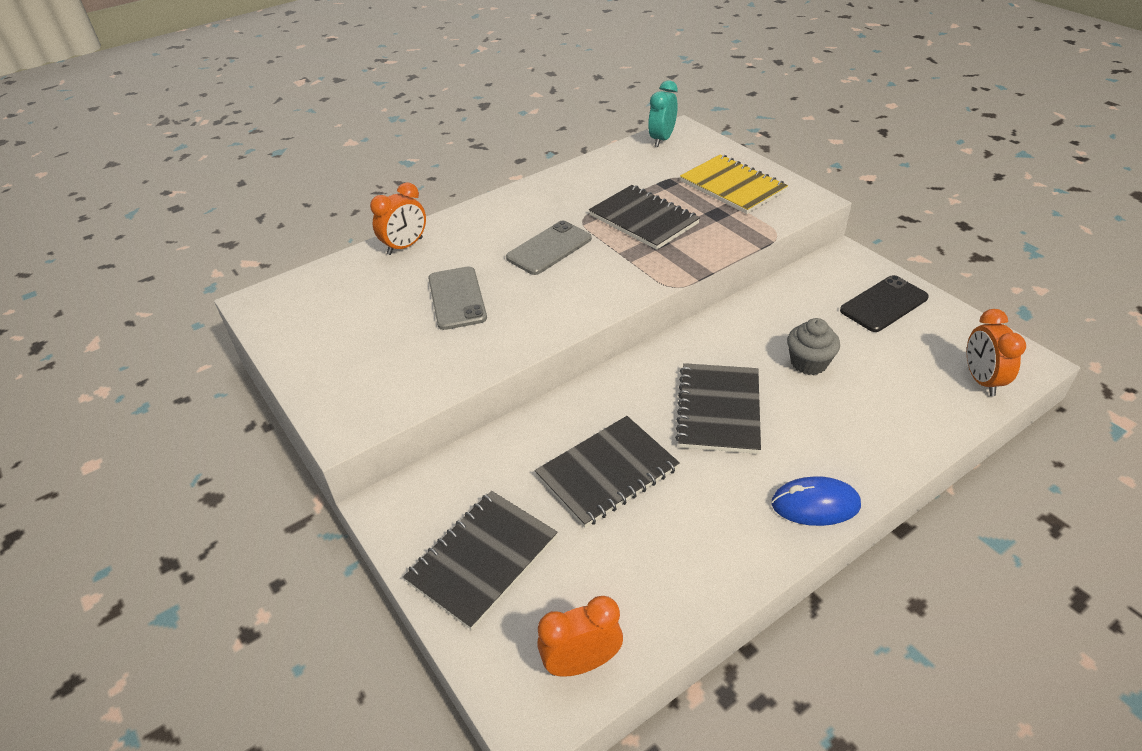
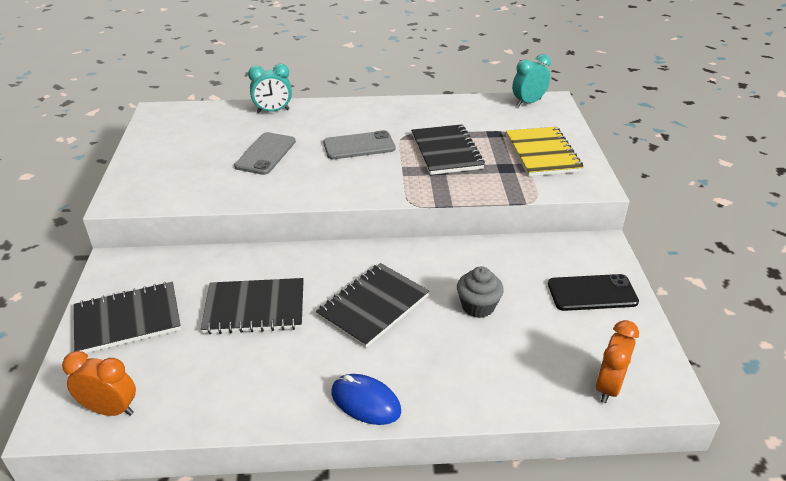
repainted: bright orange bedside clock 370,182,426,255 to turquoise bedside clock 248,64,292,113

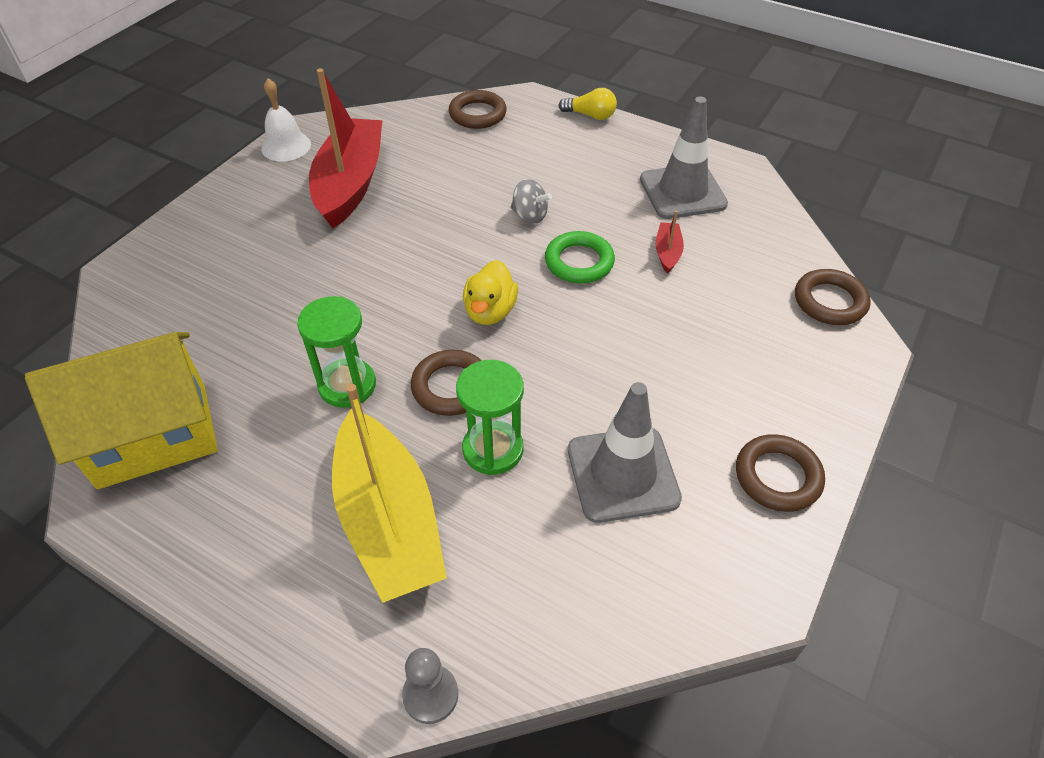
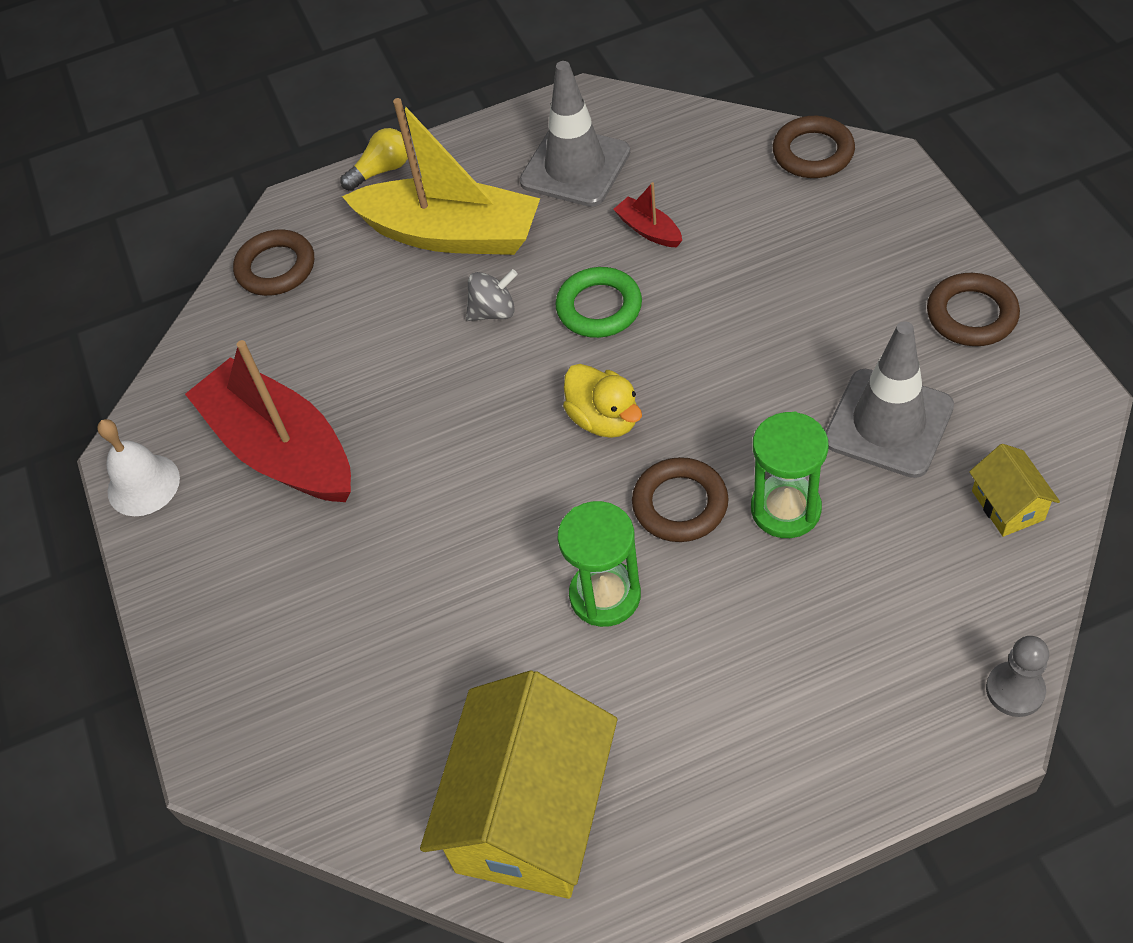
new: bright yellow house 969,444,1060,537
shifted: bright yellow toy boat 332,384,447,603 to 342,98,540,255

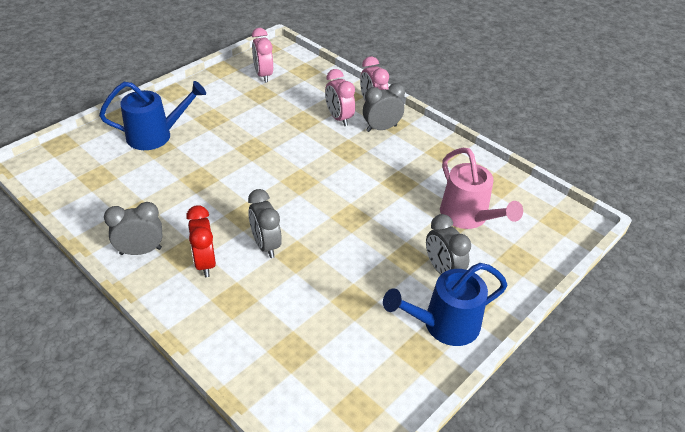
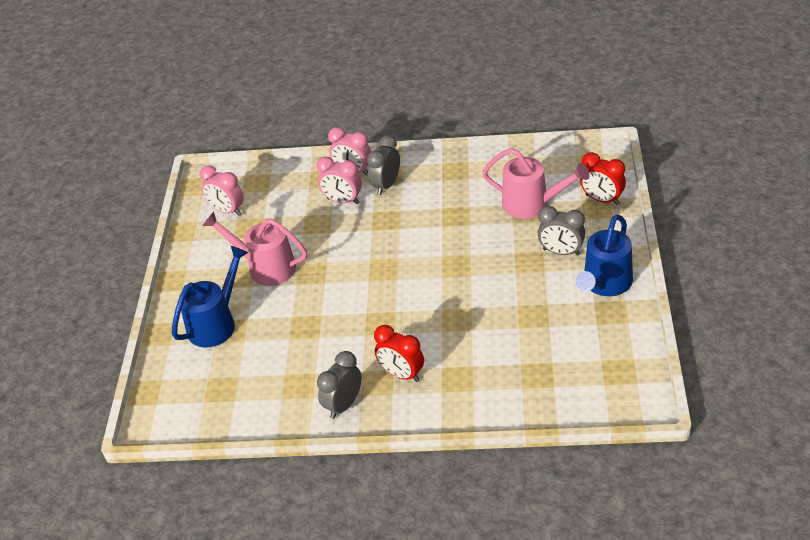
gone: ash-grey bedside clock 248,189,282,258
new: crimson bedside clock 580,152,626,205; rose-pink watering can 203,211,307,286

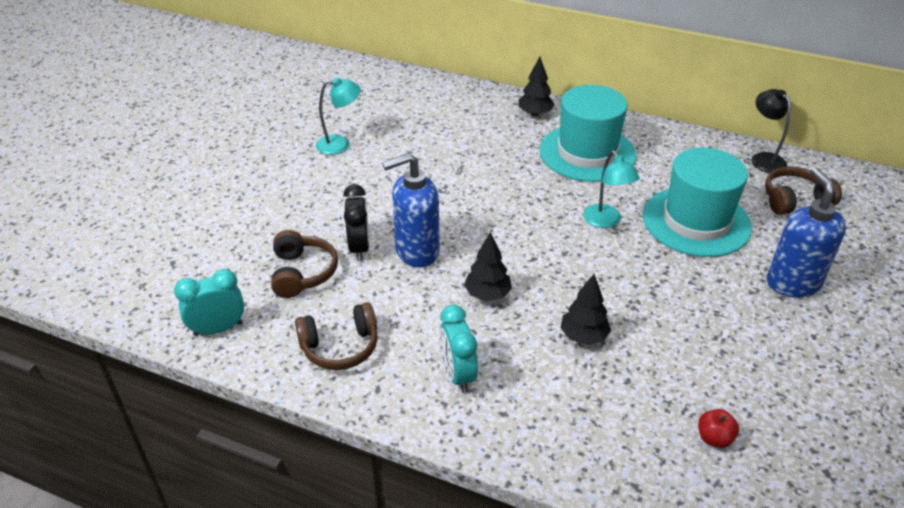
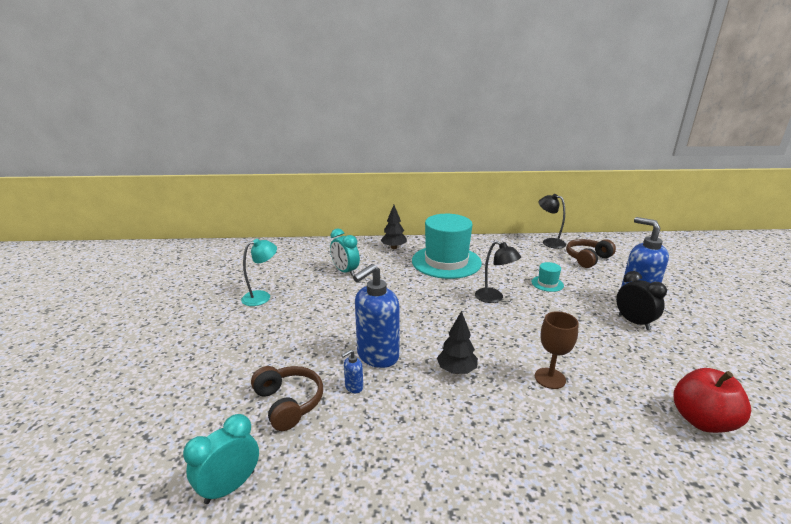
gone: russet over-ear headphones 295,302,378,370
new: blue pump bottle 341,350,363,393
shifted: jet-black bedside clock 343,184,369,261 to 616,271,667,330; turquoise bedside clock 439,305,478,393 to 330,229,360,276
swapped: jet-black toy tree 560,274,611,345 to russet goblet 535,311,579,389
repainted: turquoise desk lamp 583,151,640,228 to jet-black desk lamp 475,241,521,303
scaled: turquoise tall hat 643,148,752,257 = 532,262,564,292 x0.41; crimson apple 698,409,739,448 = 674,368,751,433 x1.94

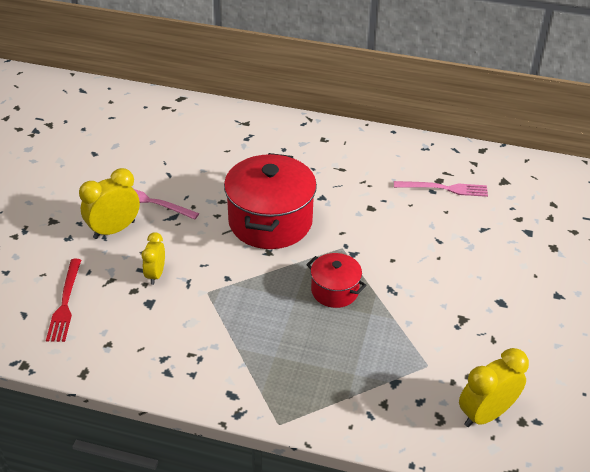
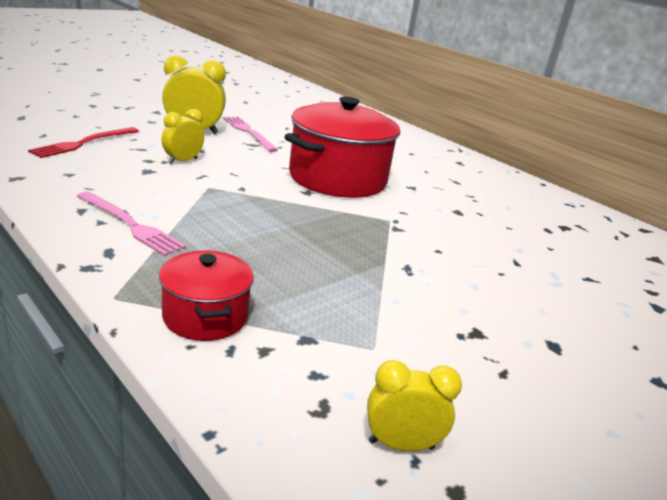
shifted: rose-pink fork 394,181,488,197 to 77,192,186,256; crimson stockpot 306,253,367,308 to 159,250,254,341
scaled: bright yellow bedside clock 459,348,529,427 = 367,360,462,451 x0.63

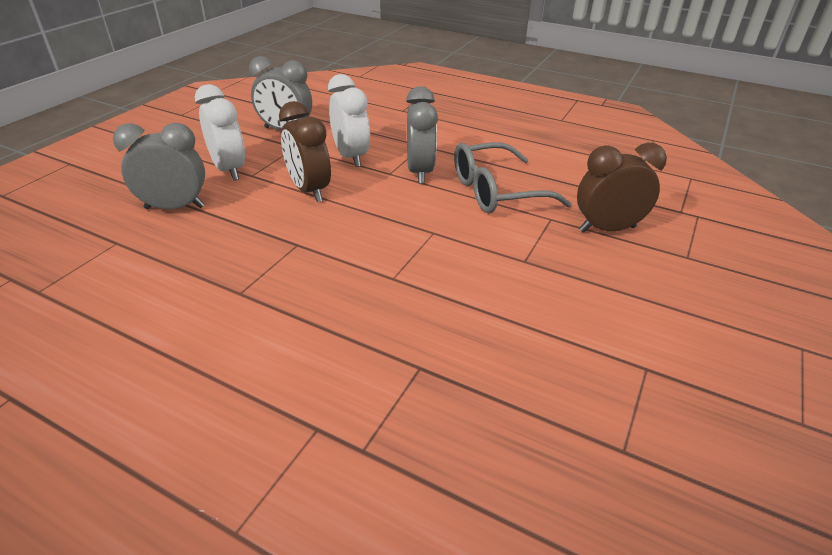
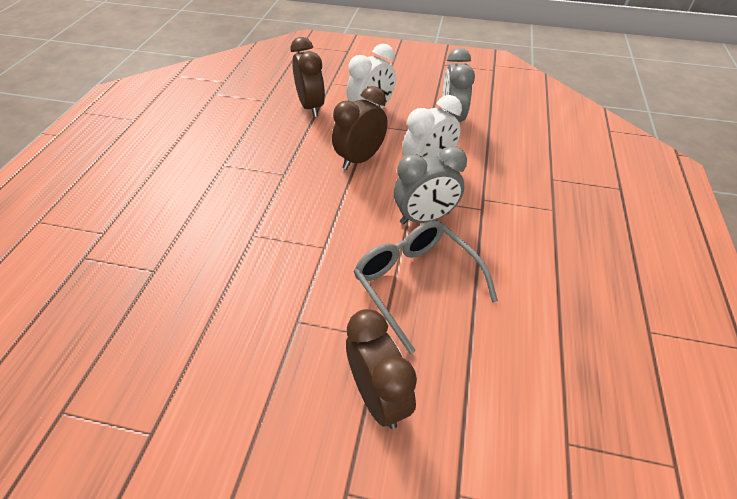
repainted: ash-grey bedside clock 113,123,205,209 to russet bedside clock 291,37,325,117

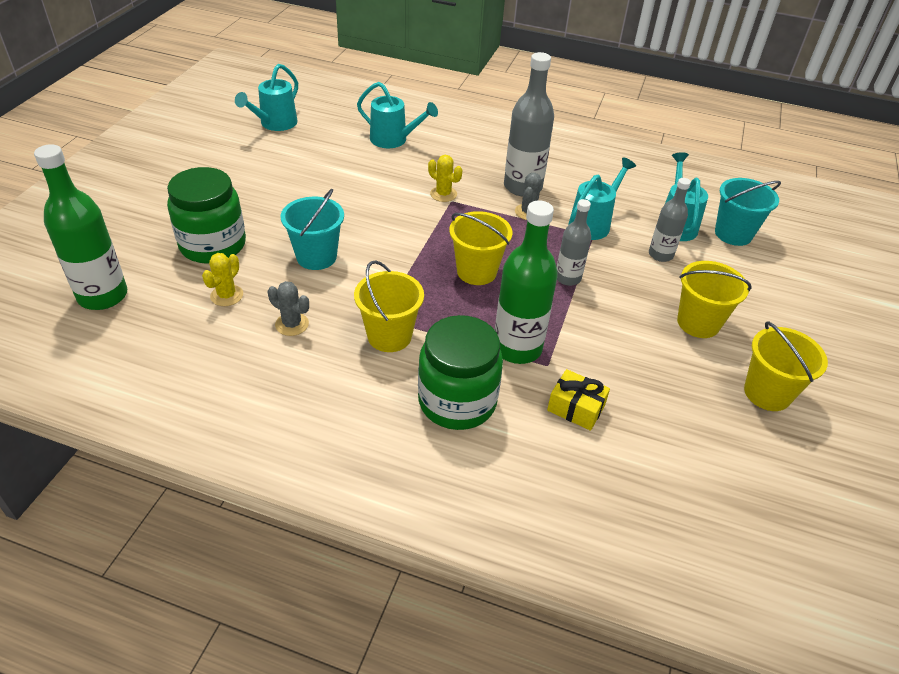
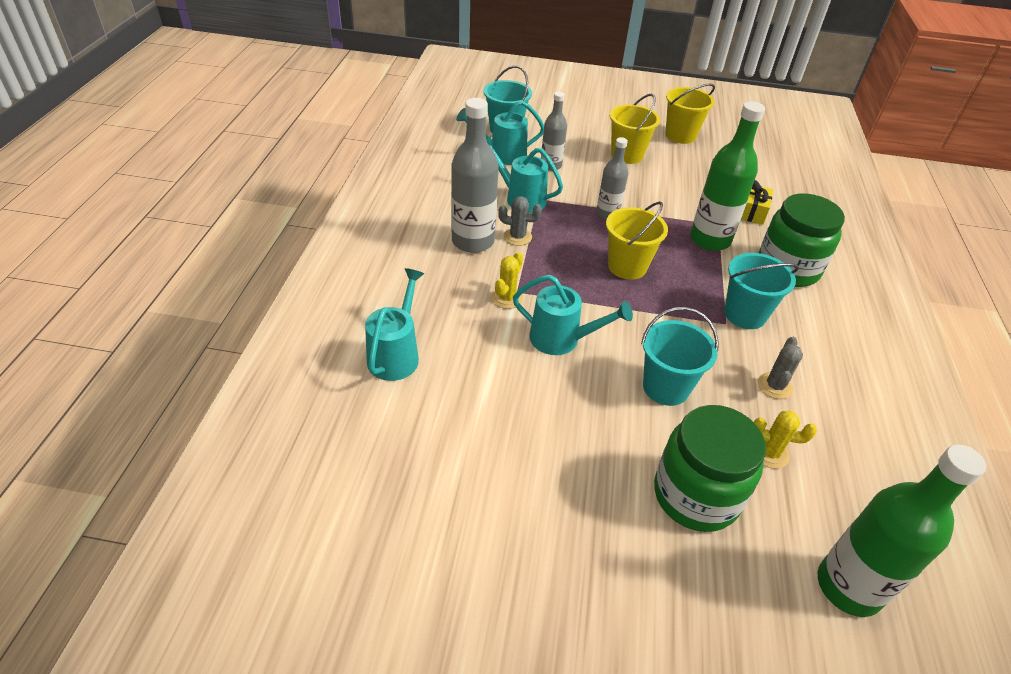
shifted: turquoise watering can 235,64,298,131 to 513,275,633,355
repainted: bright yellow sand bucket 354,260,424,352 to turquoise sand bucket 724,253,799,329

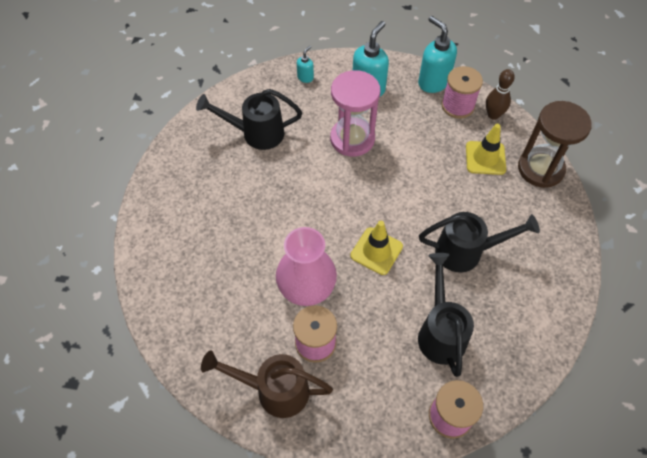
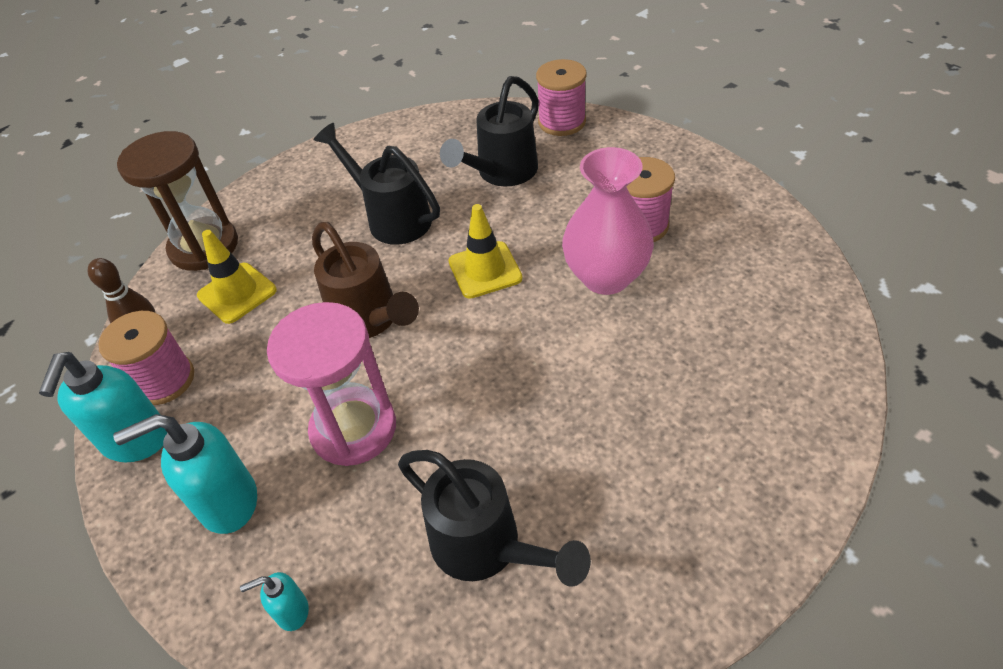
shifted: russet watering can 201,350,333,418 to 312,222,419,338

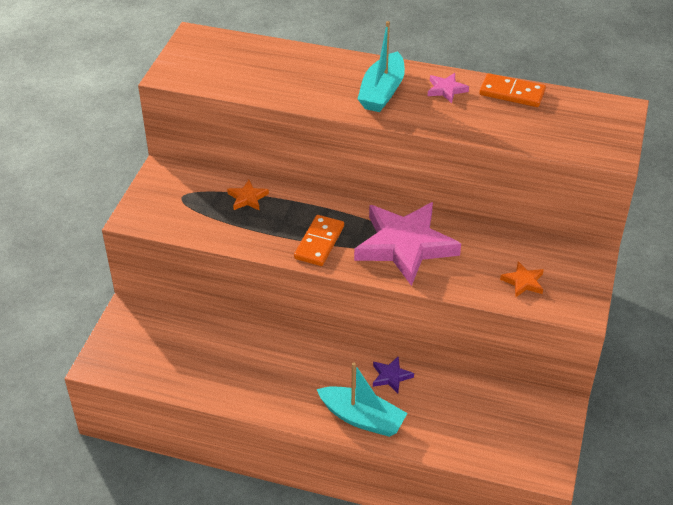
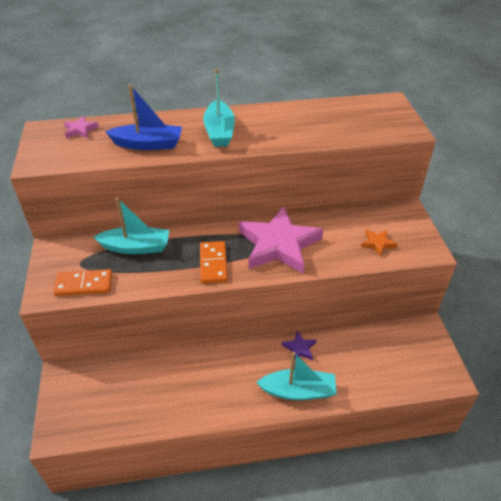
new: blue toy boat 105,85,182,150
shifted: rose-pink star shape 428,73,469,103 to 64,116,99,138; bright orange domino piece 479,73,546,107 to 53,269,112,296
swapped: bright orange star shape 227,180,269,210 to turquoise toy boat 94,198,169,254

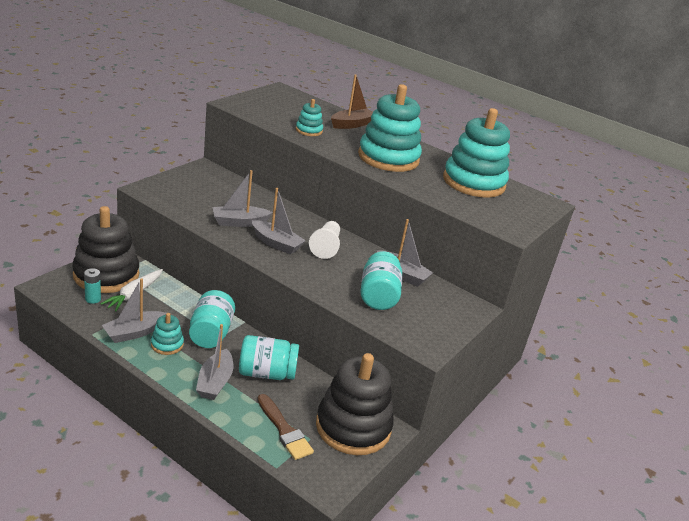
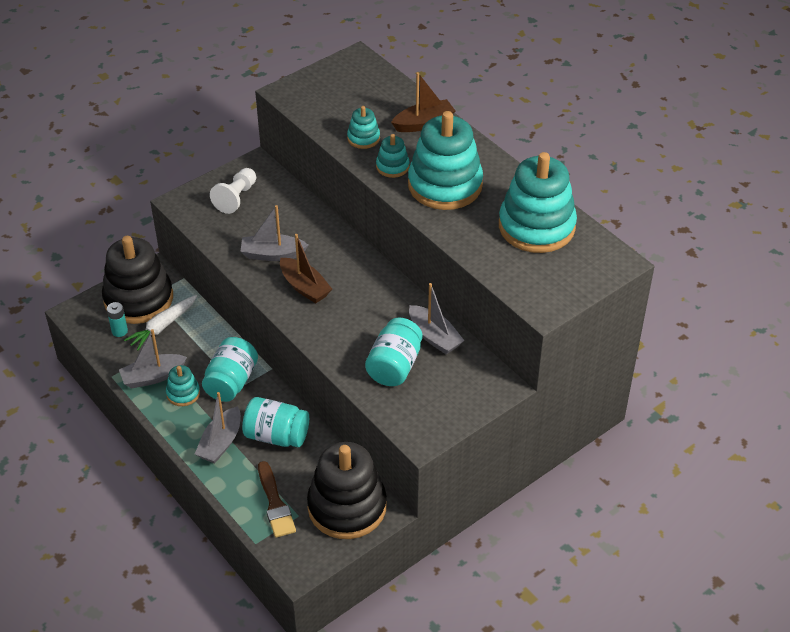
new: turquoise stacking rings 376,134,410,178
shifted: snow-white pawn 309,221,340,259 to 210,168,256,214
repainted: ash-grey toy boat 252,188,306,255 to russet toy boat 280,234,332,303

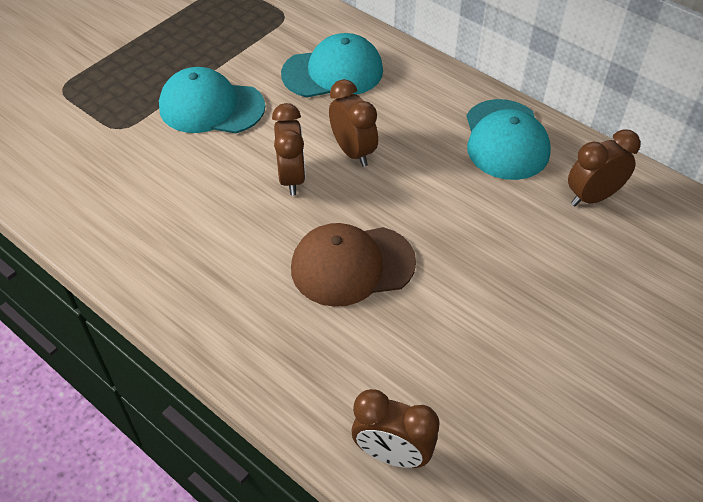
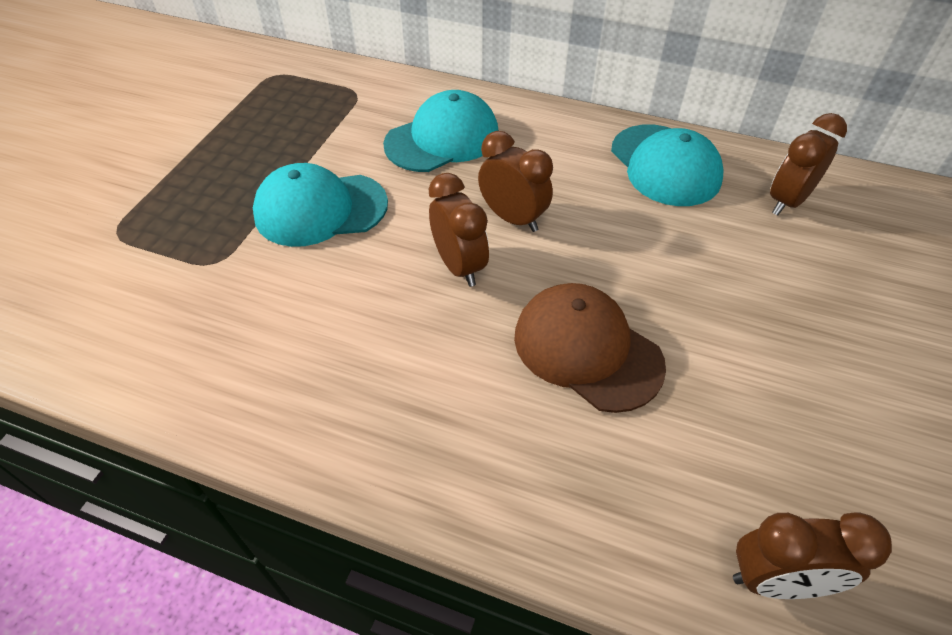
rotated: russet peaked cap 291,223,416,307 = 514,283,666,413 75 degrees clockwise

